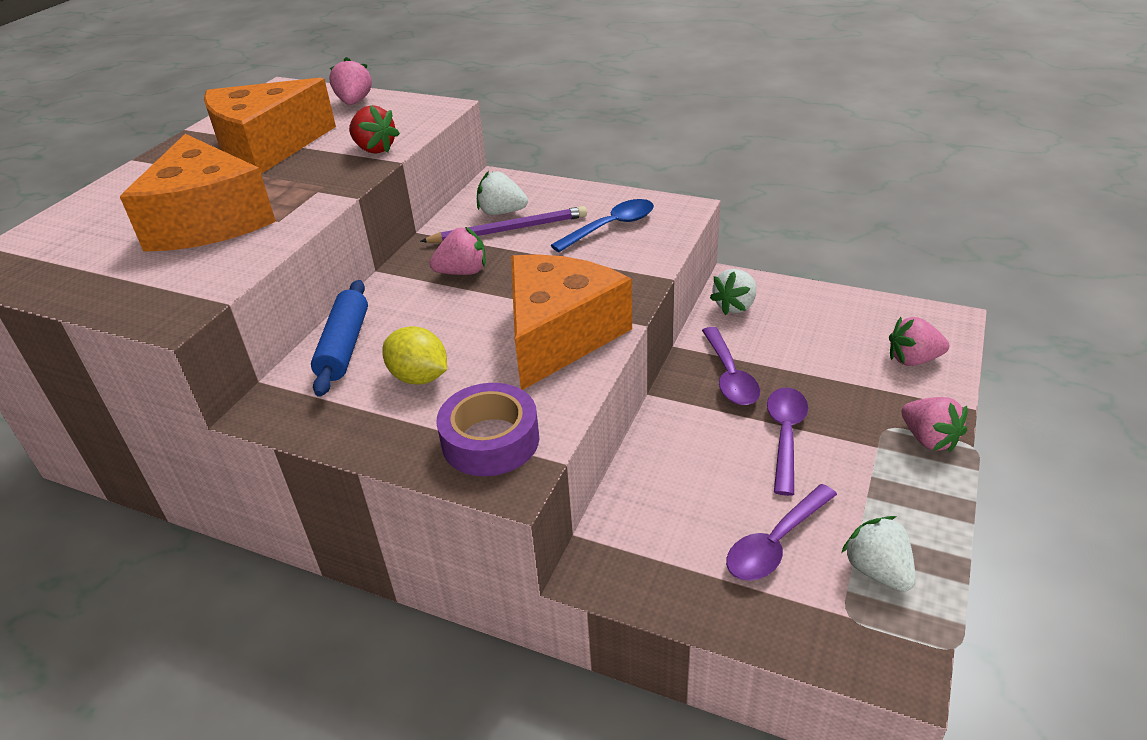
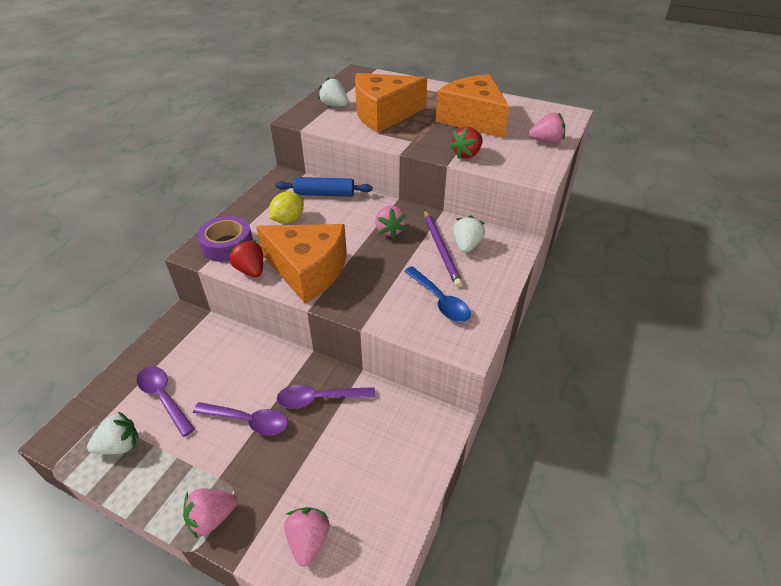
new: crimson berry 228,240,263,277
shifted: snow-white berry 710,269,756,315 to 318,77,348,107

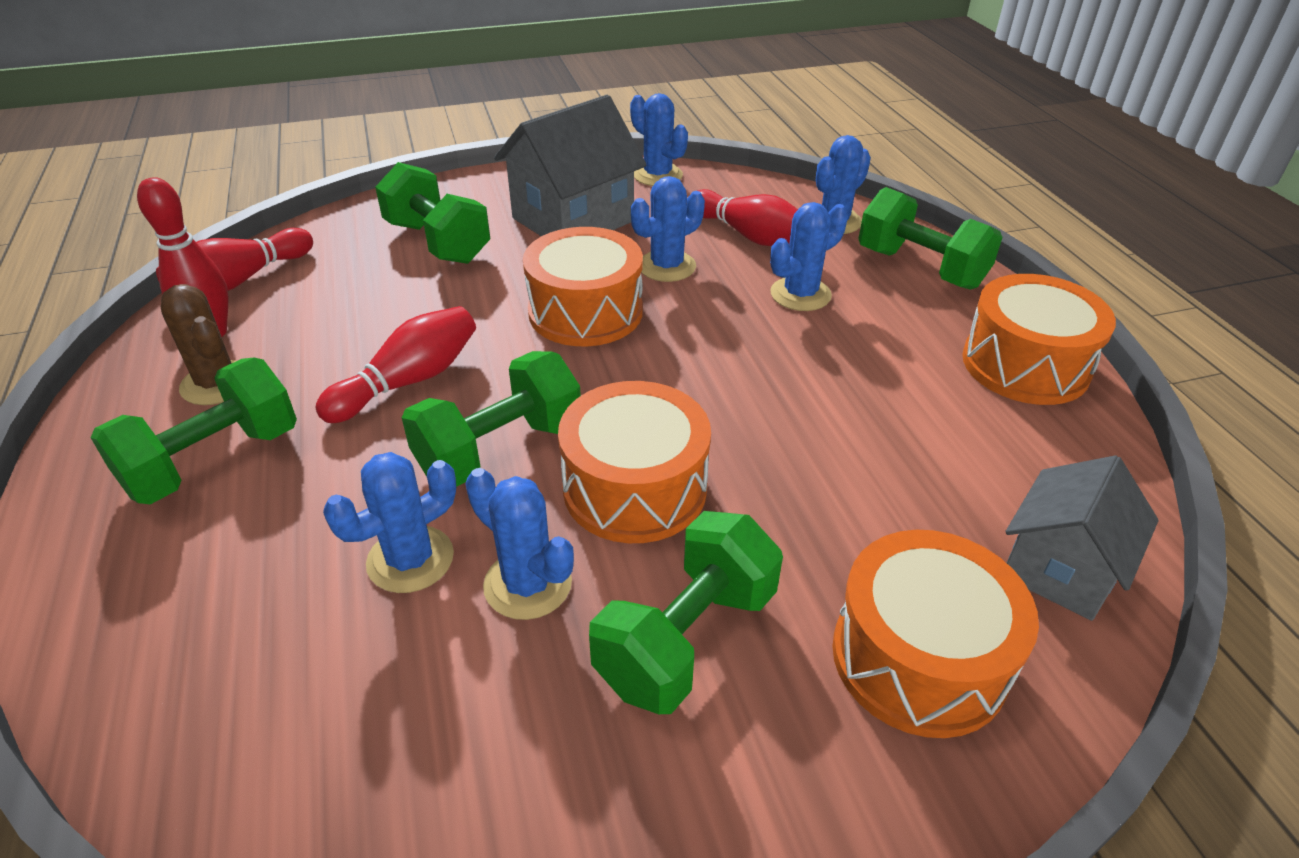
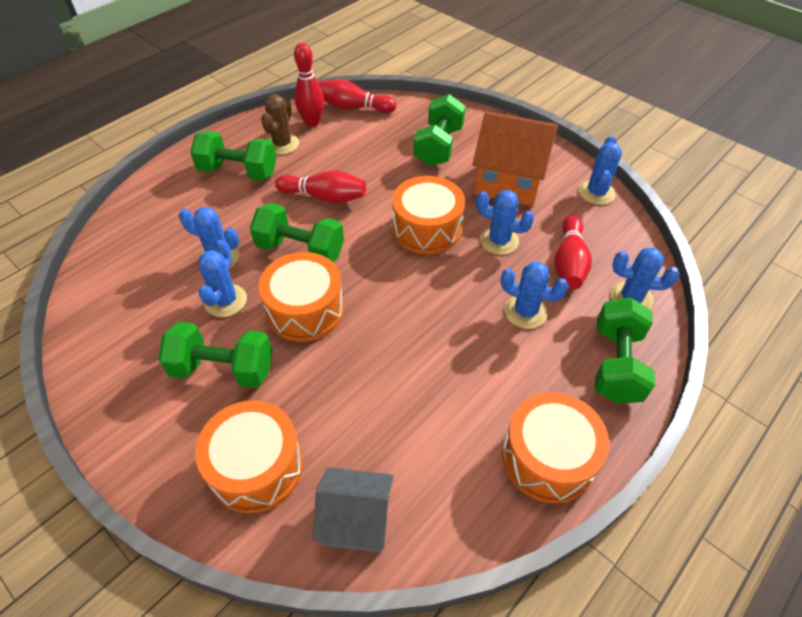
repainted: ash-grey house 494,95,646,236 to bright orange house 473,111,558,206

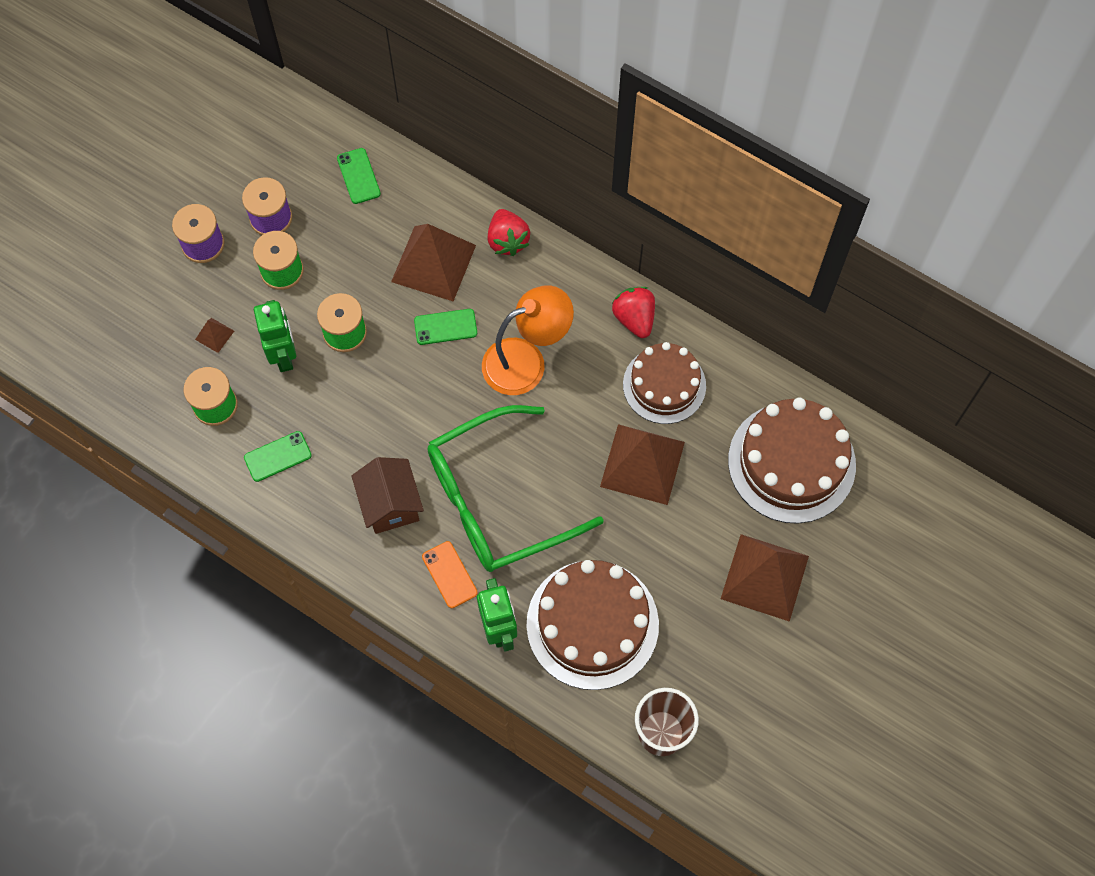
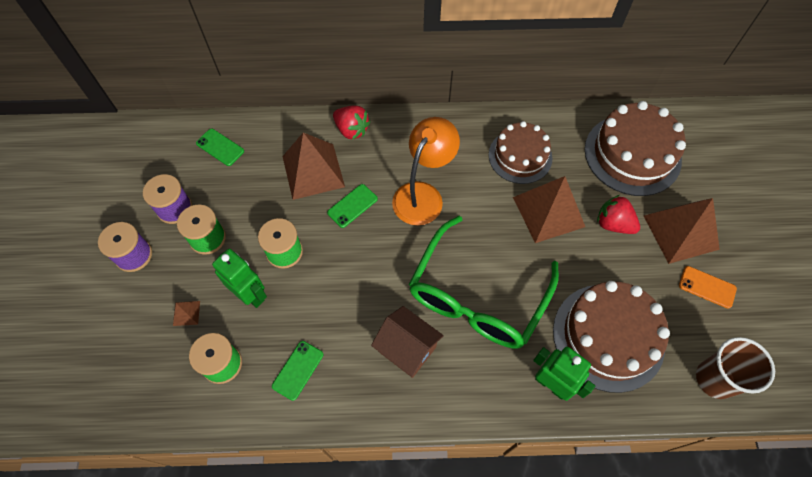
shifted: crimson berry 612,287,655,338 to 597,195,640,234; bright orange mobile phone 422,541,478,608 to 679,266,737,309

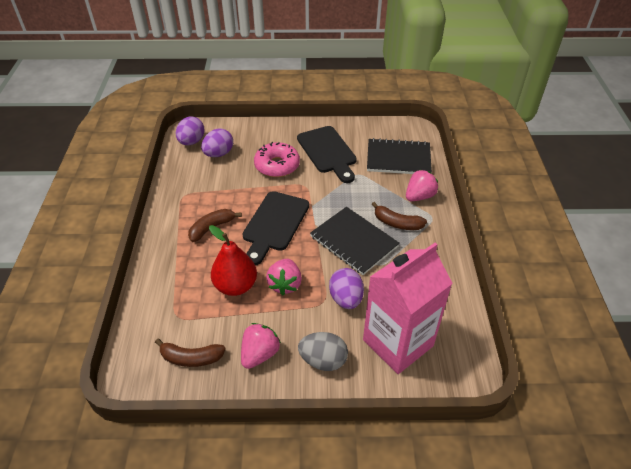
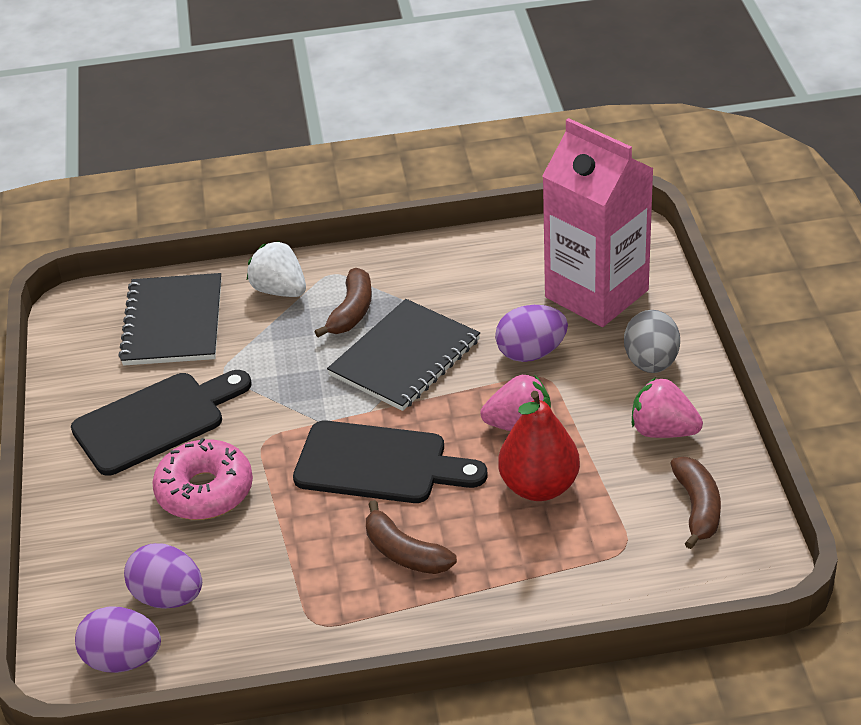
repainted: rose-pink berry 406,169,438,201 to snow-white berry 247,241,306,297

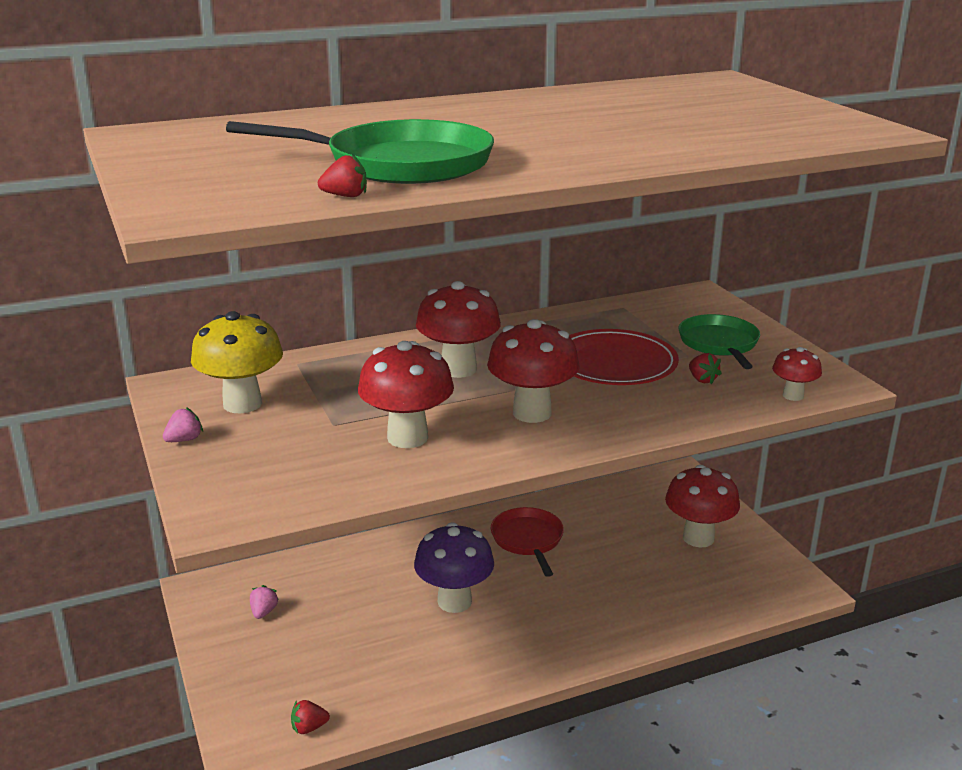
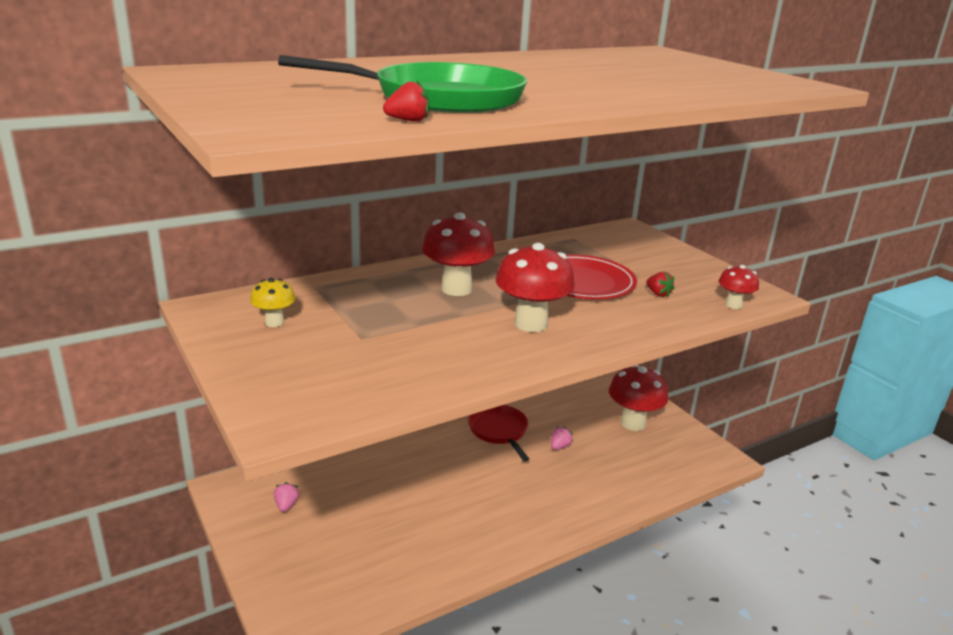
gone: green pan 679,314,760,369; crimson mushroom 358,341,454,448; purple mushroom 414,522,494,613; crimson berry 291,700,330,734
shifted: rose-pink berry 163,407,203,442 to 551,426,573,450
scaled: bright yellow mushroom 191,311,283,413 = 250,278,295,327 x0.54

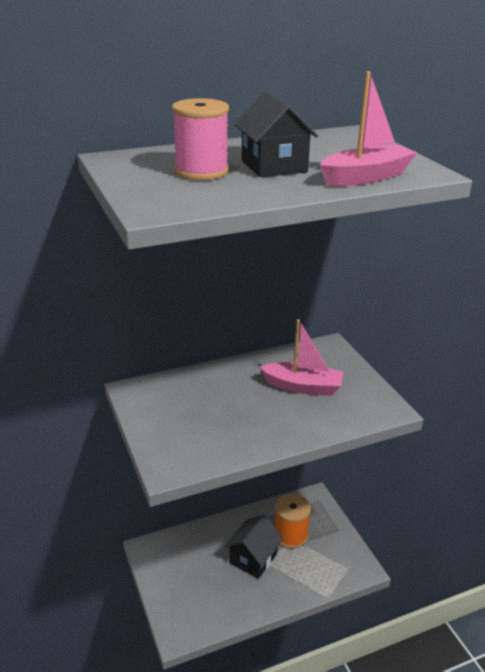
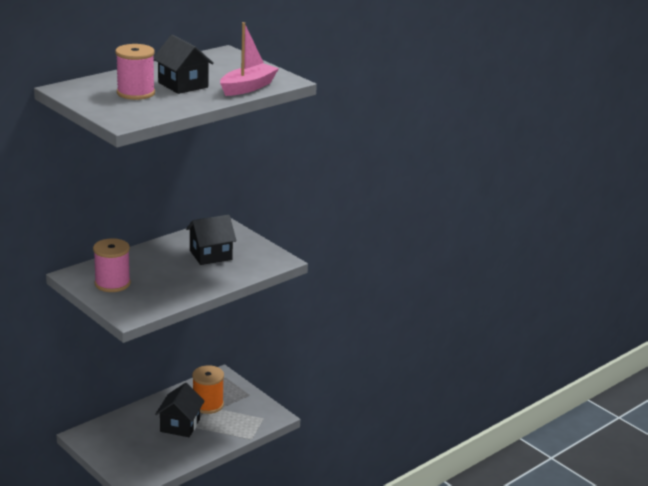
new: rose-pink spool 93,238,131,292
swapped: rose-pink toy boat 260,319,343,396 to jet-black house 186,215,236,265

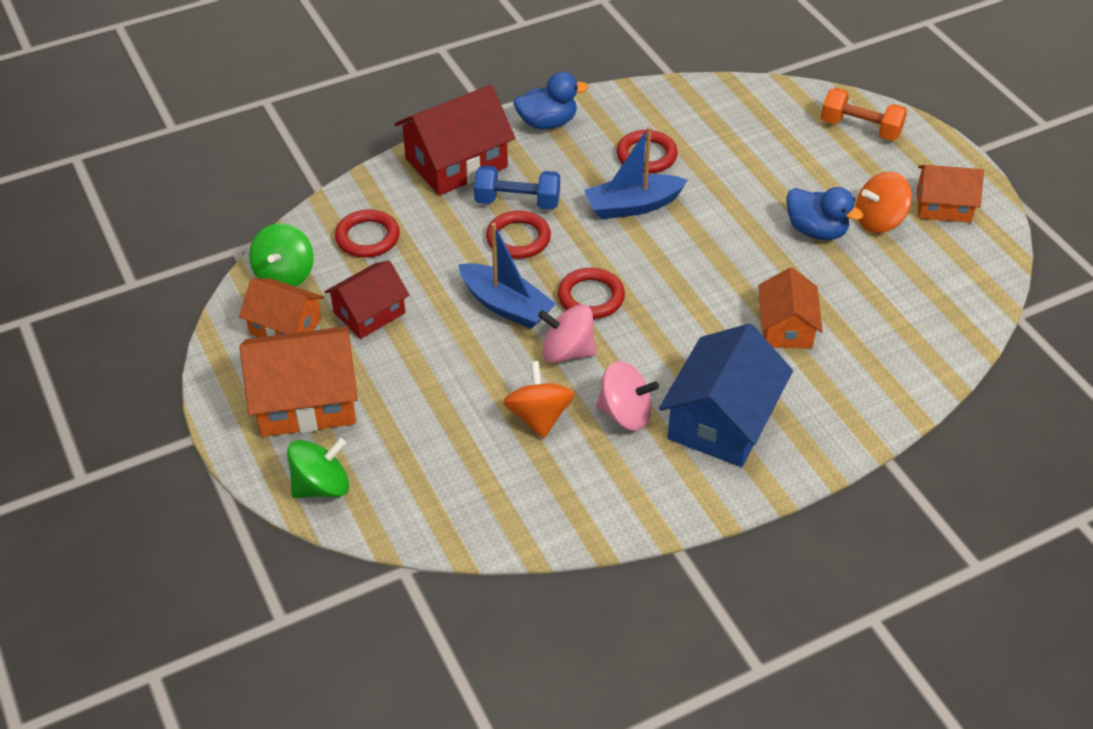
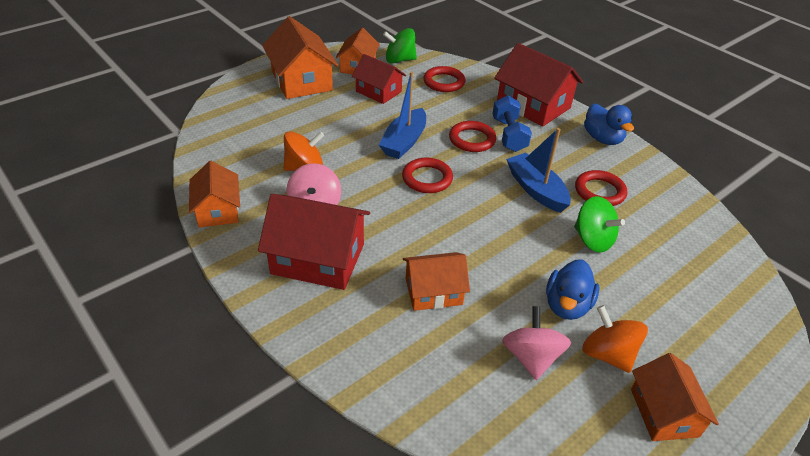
gone: bright orange dumbbell 821,88,907,141
new: bright orange house 189,161,240,228
shifted: rose-pink spinning top 538,304,596,363 to 502,306,571,380; green spinning top 287,438,349,498 to 574,196,625,253
repainted: blue house 659,323,793,467 to crimson house 258,194,370,290

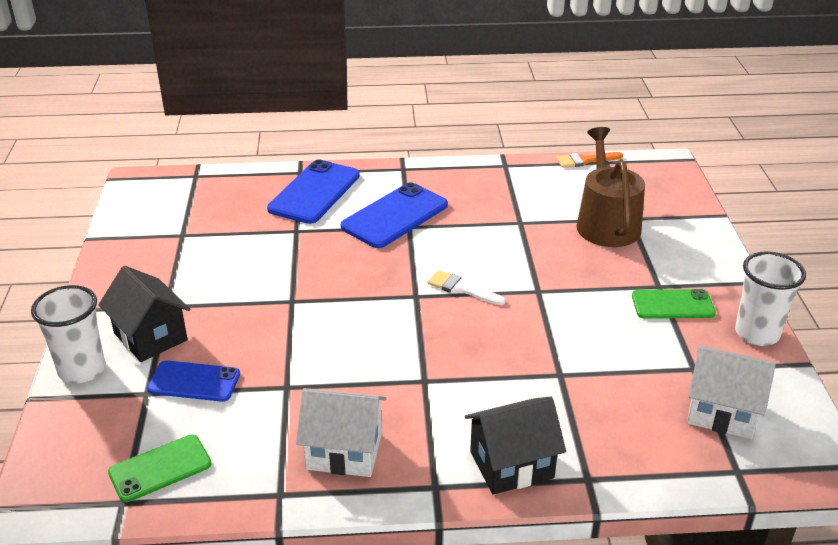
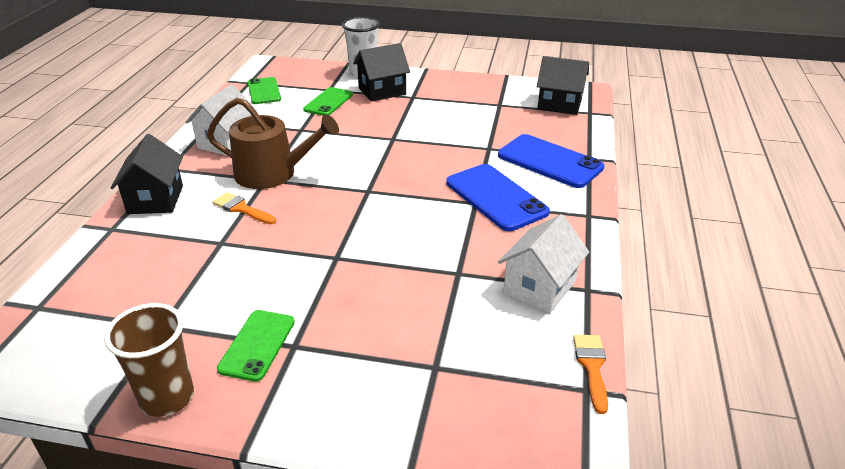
gone: snow-white brush 428,270,506,305
new: jet-black house 537,56,589,115; bright orange brush 212,192,276,224
shifted: russet watering can 576,127,645,247 to 207,98,339,189; snow-white house 687,346,776,439 to 498,214,589,313
repainted: snow-white tumbler 735,251,806,346 to russet tumbler 104,303,194,417; blue mobile phone 147,360,240,402 to green mobile phone 303,87,353,116

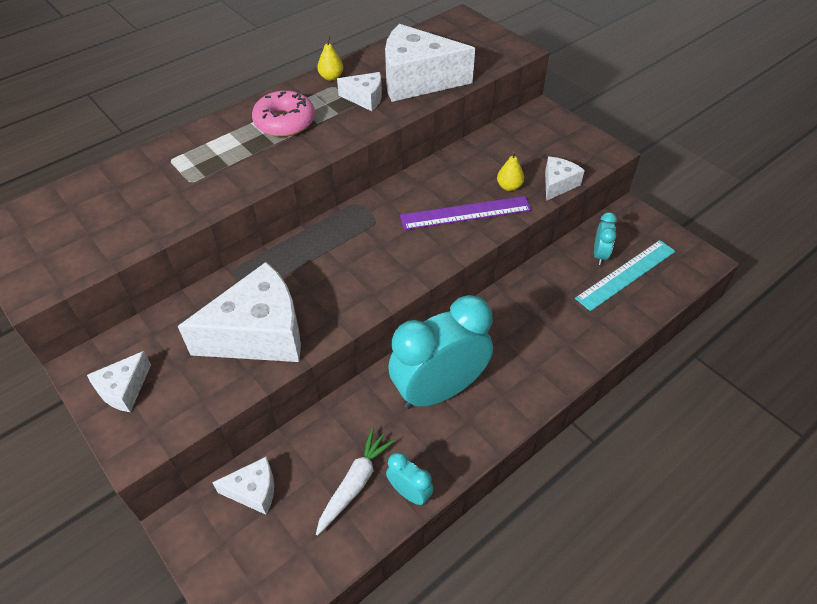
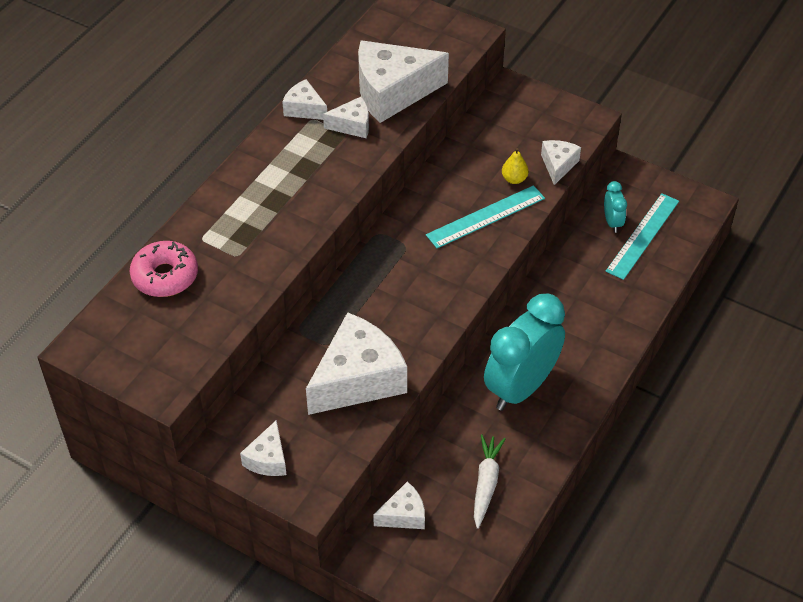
gone: turquoise bedside clock 386,452,434,505
shifted: rose-pink glazed donut 252,90,315,137 to 130,241,198,297
swapped: bright yellow pear 317,36,343,81 to snow-white cheese 282,79,327,120
repainted: purple ruler 400,196,532,230 to turquoise ruler 426,185,545,248

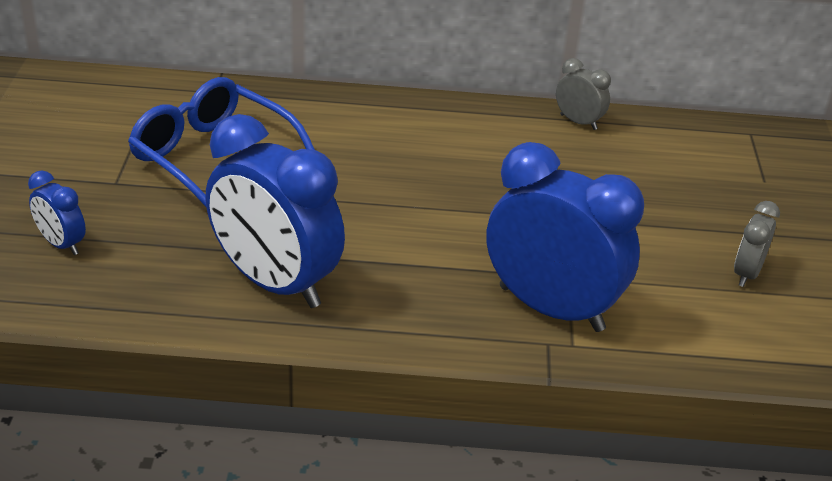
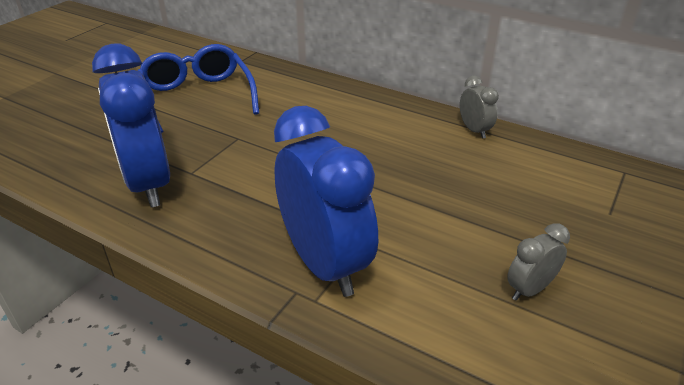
gone: blue bedside clock 28,170,86,255

